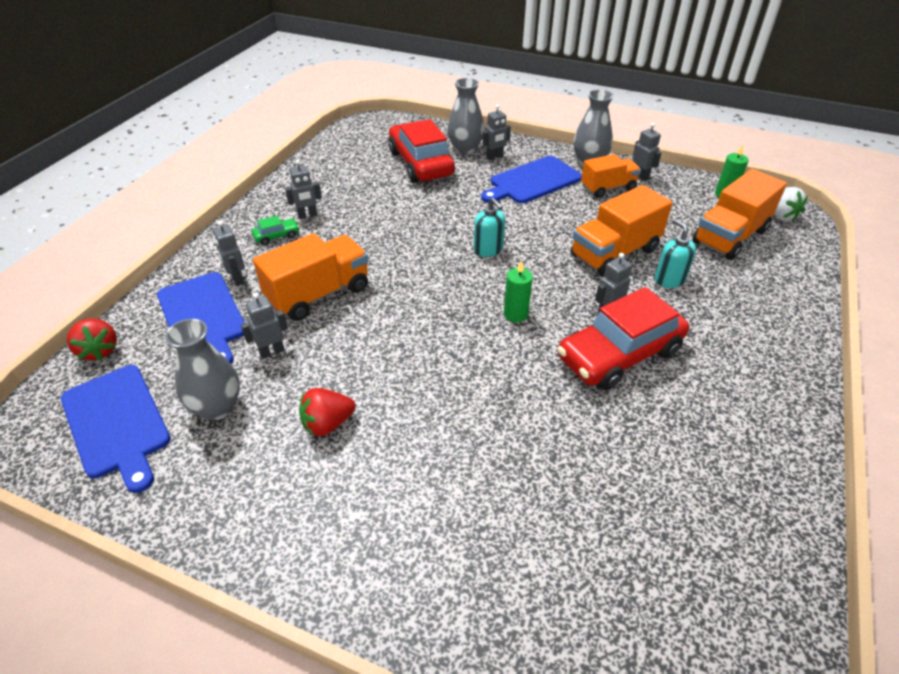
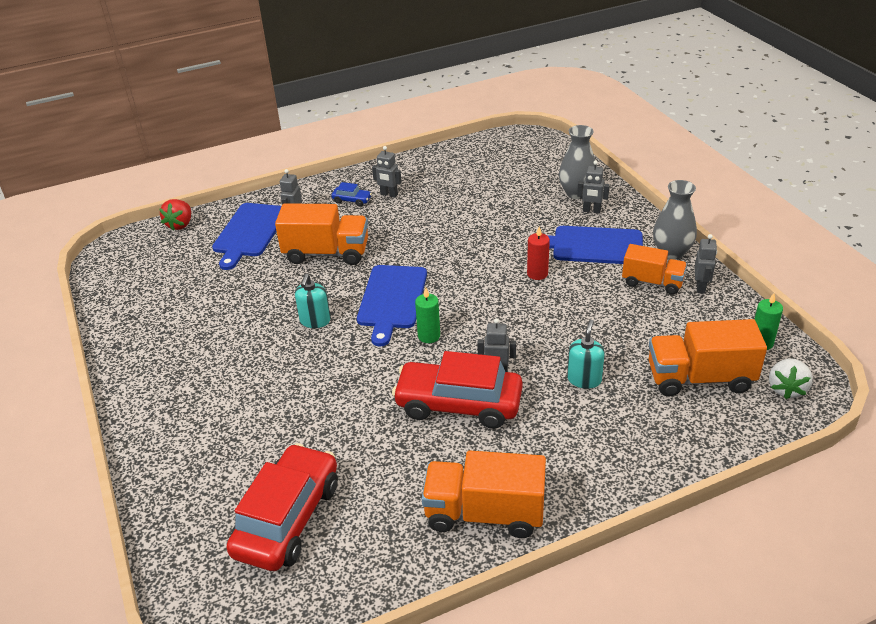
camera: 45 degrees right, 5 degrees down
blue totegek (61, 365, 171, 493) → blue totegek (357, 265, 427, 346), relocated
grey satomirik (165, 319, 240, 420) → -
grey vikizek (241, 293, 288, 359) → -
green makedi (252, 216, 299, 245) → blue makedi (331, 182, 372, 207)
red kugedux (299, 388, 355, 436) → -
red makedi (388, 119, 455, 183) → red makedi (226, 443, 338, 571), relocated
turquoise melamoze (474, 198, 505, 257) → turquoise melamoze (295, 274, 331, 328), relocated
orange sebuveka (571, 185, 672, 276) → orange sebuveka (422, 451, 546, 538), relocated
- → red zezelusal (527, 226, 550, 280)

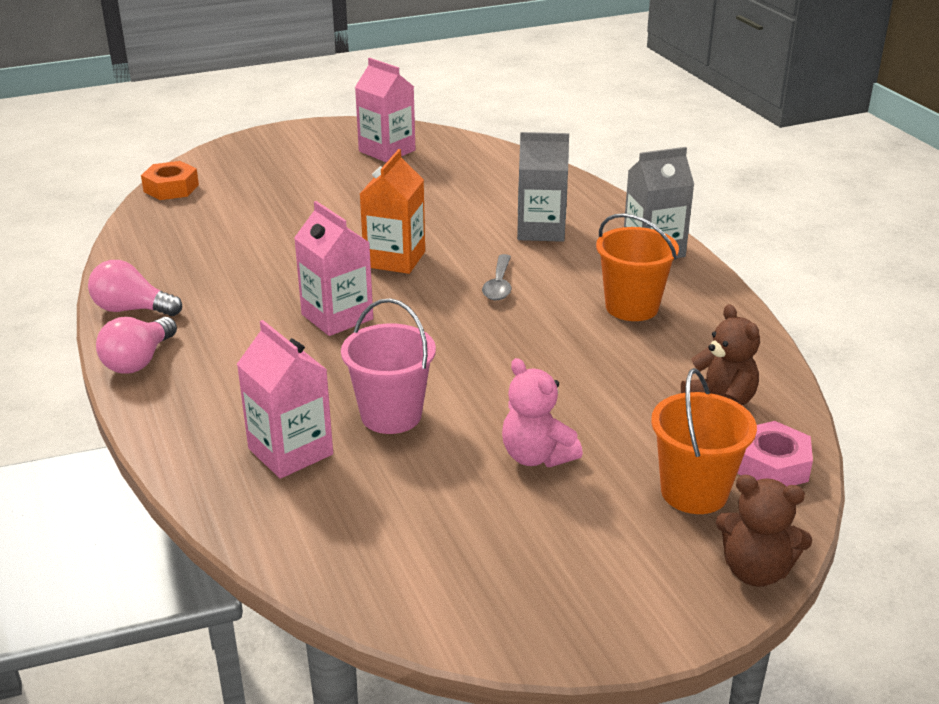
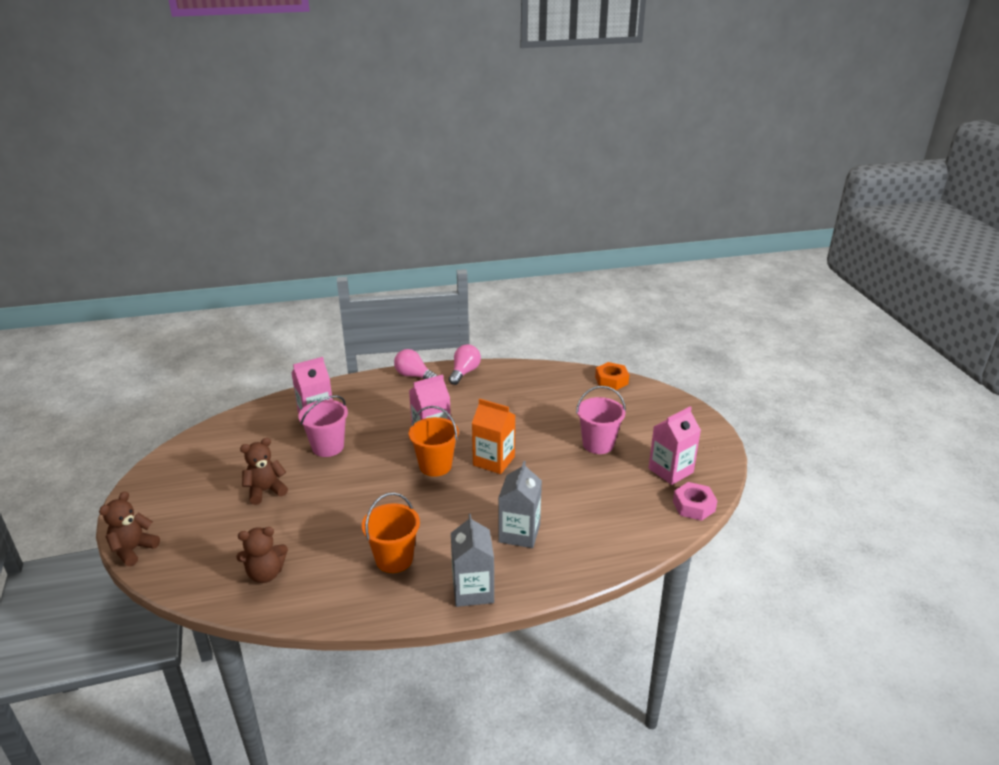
camera: 100 degrees right, 0 degrees up
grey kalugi (482, 254, 511, 300) → -
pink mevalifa (502, 358, 583, 467) → brown mevalifa (240, 438, 288, 505)
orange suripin (651, 368, 757, 514) → orange suripin (409, 406, 459, 477), relocated
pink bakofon (737, 421, 813, 486) → pink bakofon (673, 482, 717, 521), relocated
- → pink suripin (576, 386, 626, 454)

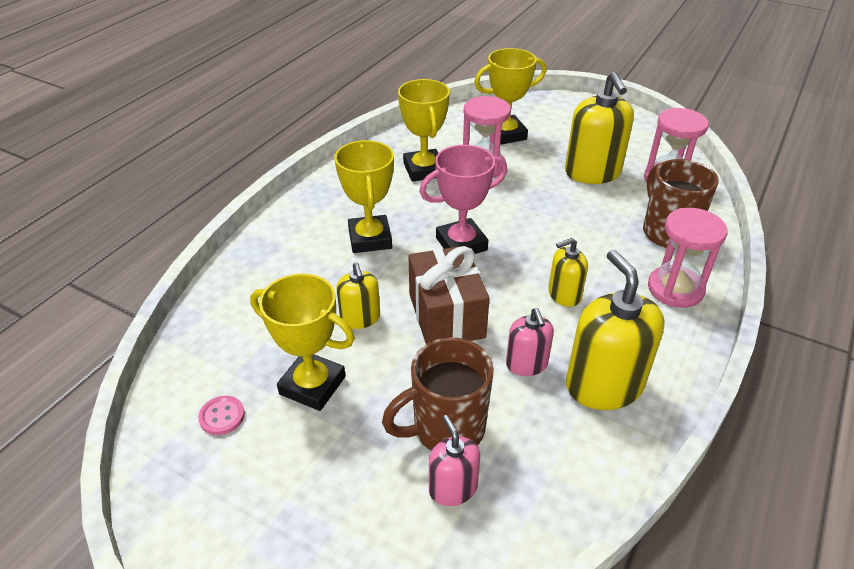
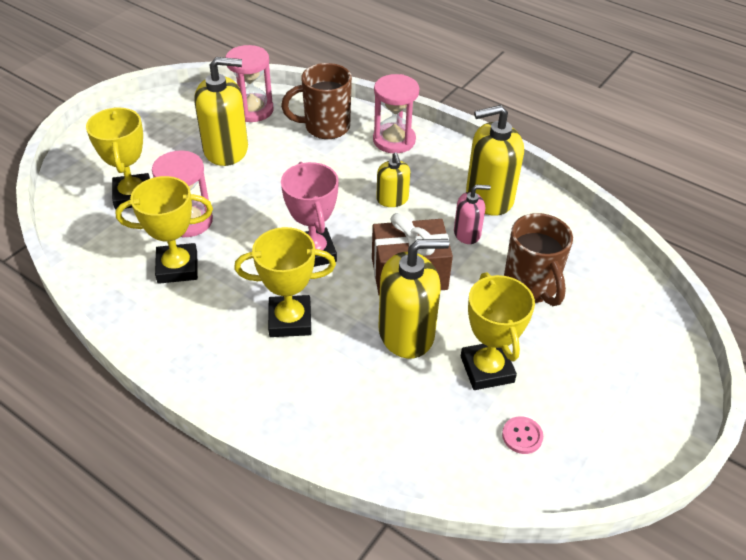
camera: 85 degrees left, 5 degrees up
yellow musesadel (250, 273, 355, 411) → yellow musesadel (461, 272, 535, 390), 45 degrees counterclockwise
yellow melamoze (336, 262, 380, 329) → yellow melamoze (378, 239, 449, 359), x1.82
pink melamoze (429, 415, 480, 506) → -

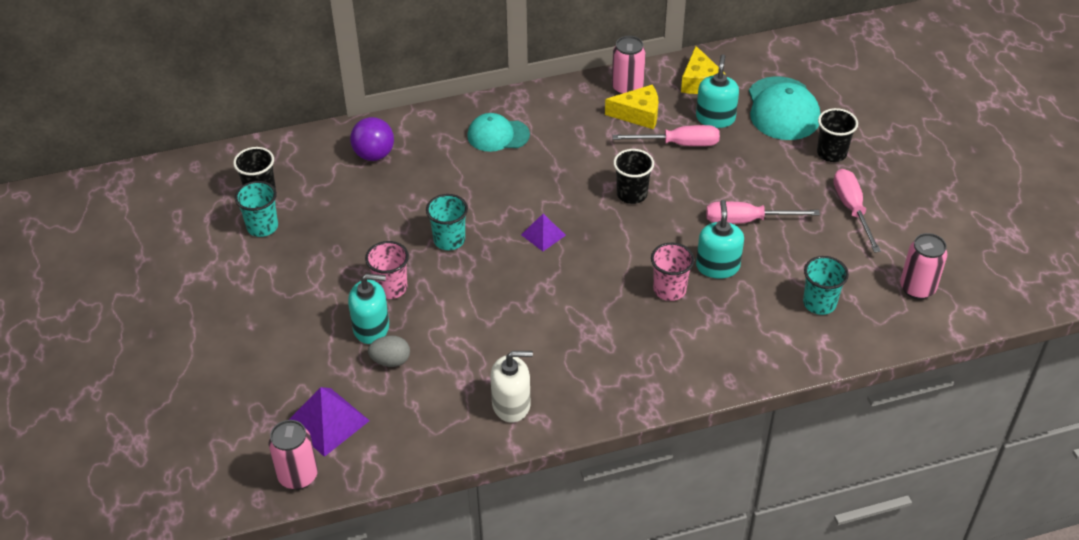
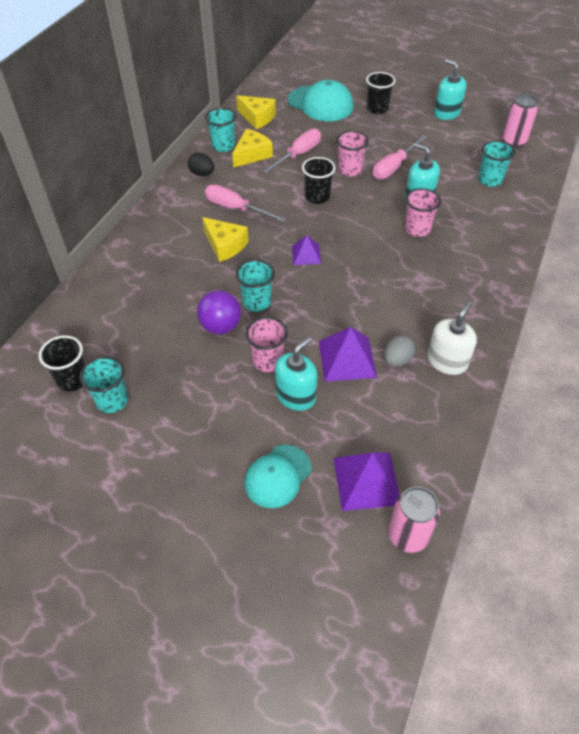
camera: 50 degrees left, 5 degrees up
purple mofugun (350, 117, 394, 161) → purple mofugun (197, 290, 241, 334), relocated
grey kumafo (368, 335, 410, 367) → grey kumafo (384, 335, 415, 367), relocated
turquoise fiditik (467, 113, 530, 152) → turquoise fiditik (244, 445, 312, 508), relocated
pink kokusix (612, 36, 646, 95) → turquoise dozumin (205, 108, 236, 152)
turquoise melamoze (696, 54, 739, 128) → turquoise melamoze (434, 59, 467, 120), relocated
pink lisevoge (834, 169, 881, 253) → pink lisevoge (205, 184, 286, 222), relocated
- → black kumafo (188, 153, 214, 176)
- → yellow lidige (202, 217, 249, 262)
- → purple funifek (319, 327, 377, 382)
- → pink dozumin (337, 131, 369, 176)

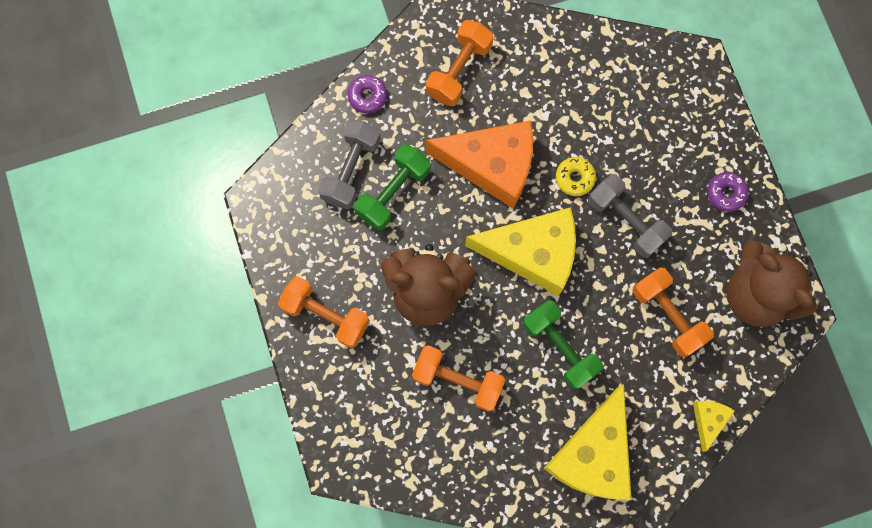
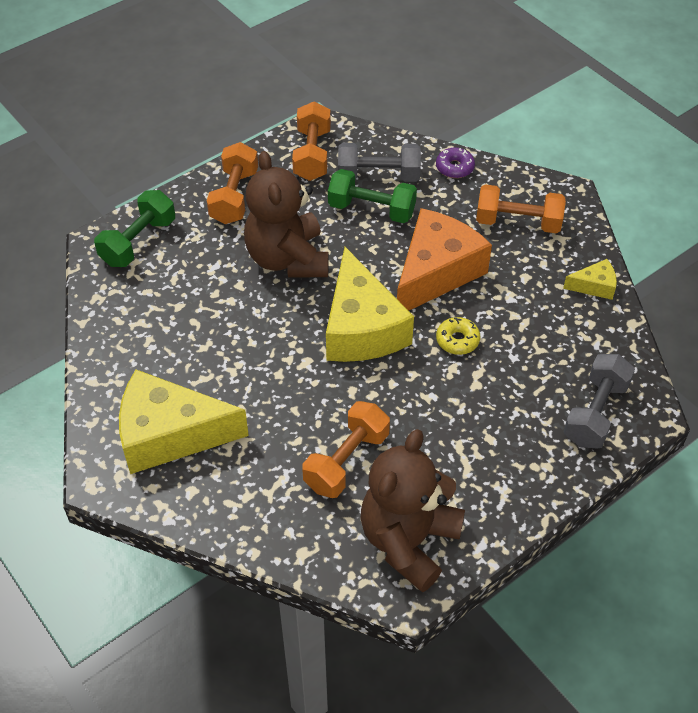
camera: 70 degrees right, 25 degrees down
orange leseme (412, 345, 505, 412) → orange leseme (292, 102, 331, 181), relocated
orange lidige (426, 120, 533, 208) → orange lidige (397, 208, 492, 311), 135 degrees counterclockwise
green leseme (523, 300, 603, 390) → green leseme (94, 190, 175, 267), relocated
grey leseme (588, 174, 672, 258) → grey leseme (564, 354, 635, 449), relocated
yellow lidige (693, 401, 735, 452) → yellow lidige (563, 259, 617, 300), relocated
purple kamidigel (708, 172, 749, 212) → -

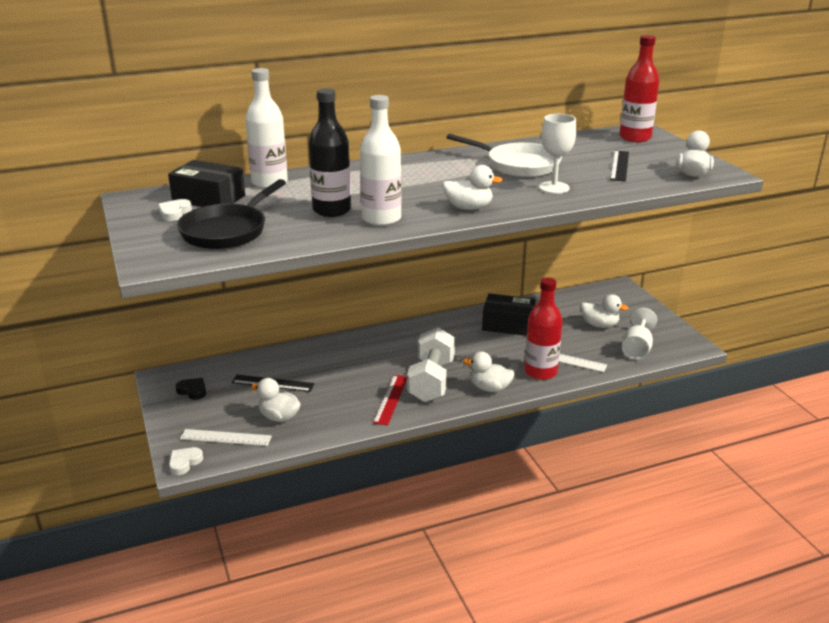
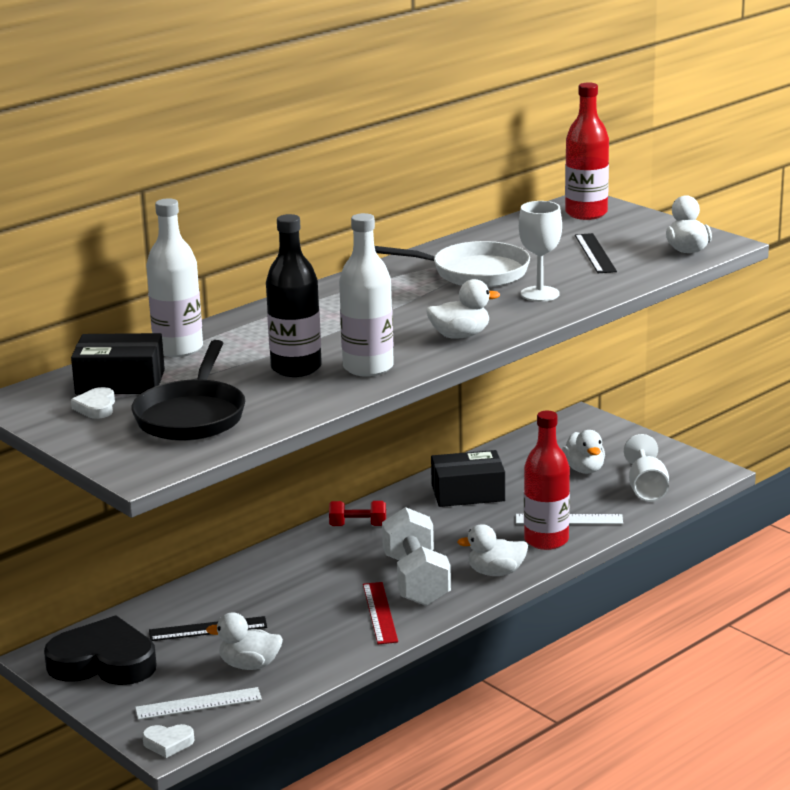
camera: 20 degrees left, 5 degrees down
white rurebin (169, 447, 203, 475) → white rurebin (142, 724, 195, 758), 105 degrees counterclockwise
black rurebin (175, 378, 206, 400) → black rurebin (44, 615, 156, 685), x2.32
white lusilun (581, 294, 628, 328) → white lusilun (562, 430, 605, 474), 75 degrees clockwise
- → red leseme (329, 501, 386, 526)

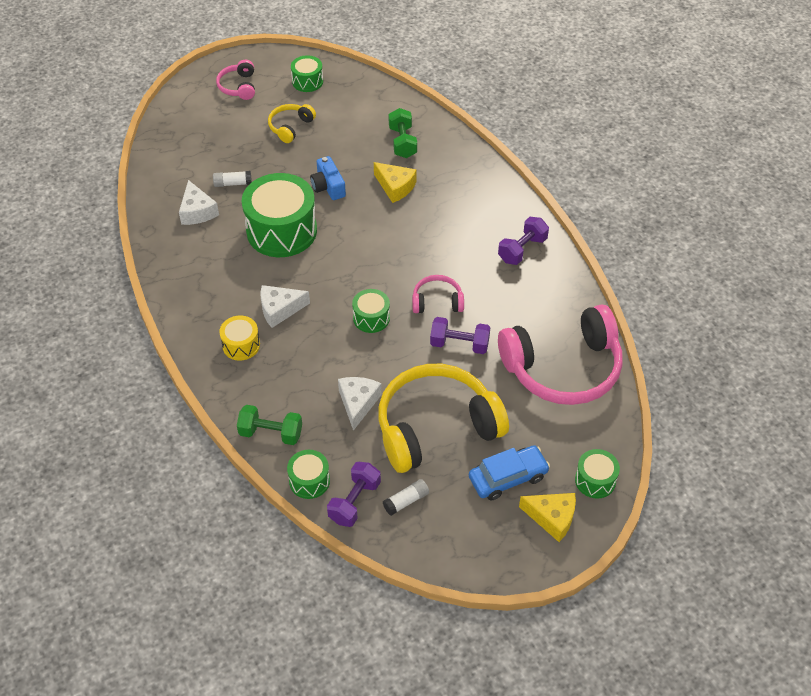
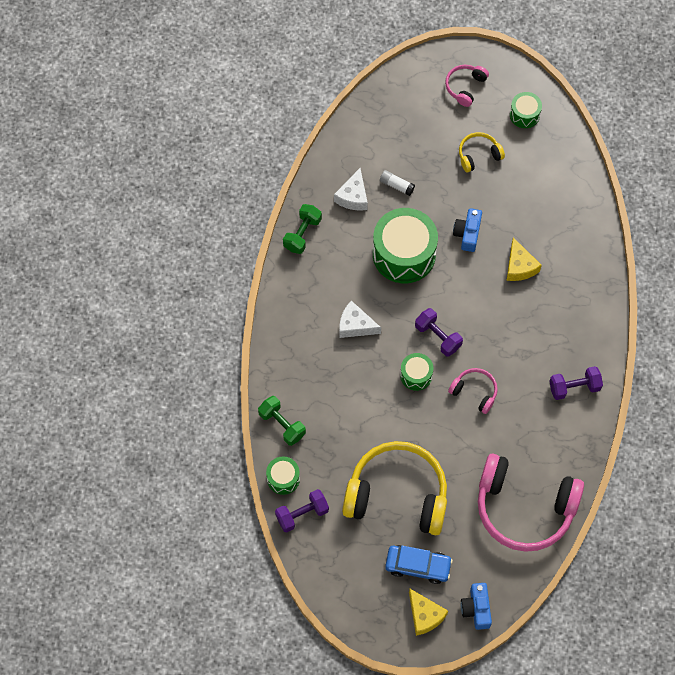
camera: 35 degrees right, 15 degrees up
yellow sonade (219, 316, 260, 361) → -
white lidige (338, 377, 382, 431) → -
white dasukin (383, 479, 429, 516) → -
green leseme (389, 108, 417, 158) → green leseme (283, 204, 322, 254), relocated
purple leseme (430, 317, 490, 354) → purple leseme (415, 308, 463, 357), relocated
green sonade (575, 449, 620, 499) → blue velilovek (461, 583, 492, 630)

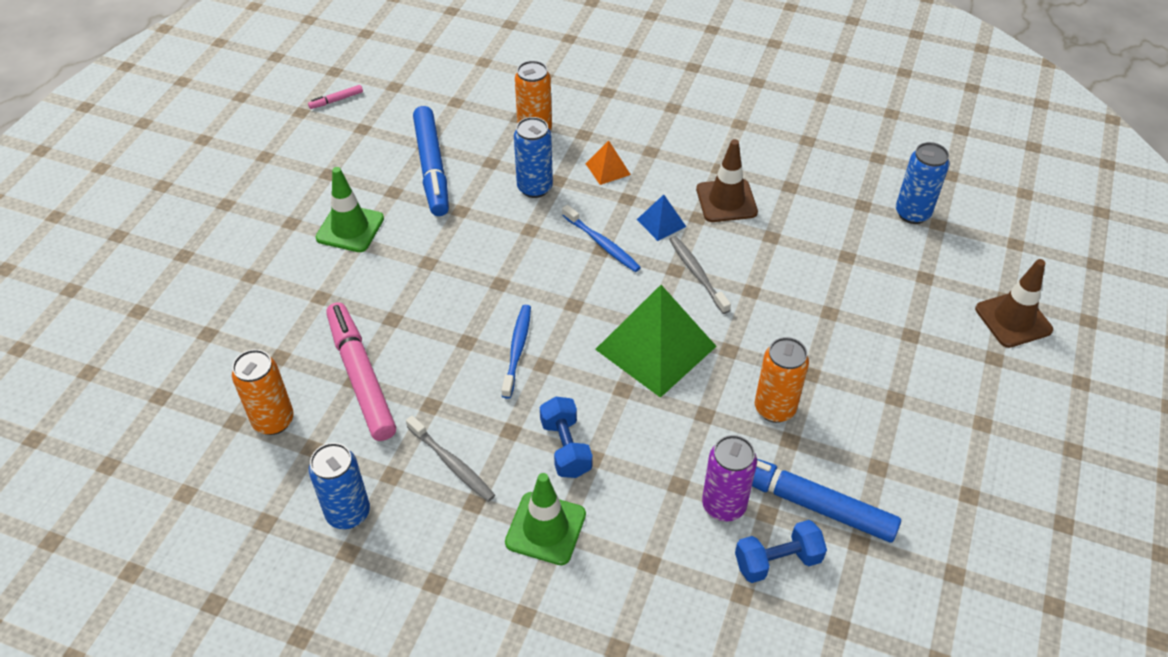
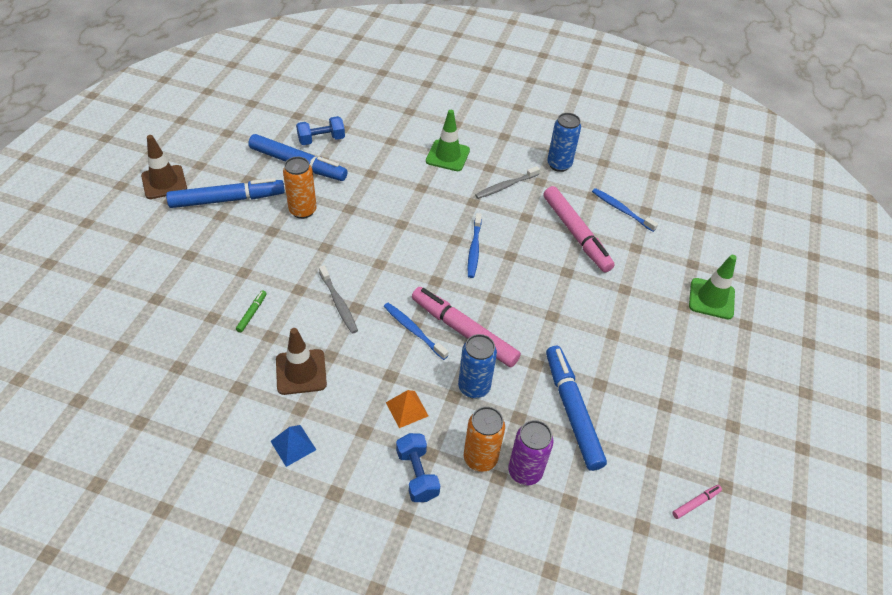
camera: 175 degrees right, 0 degrees up
orange kokusix (232, 349, 294, 435) → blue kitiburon (592, 188, 658, 232)
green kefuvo (316, 167, 384, 252) → green kefuvo (689, 255, 737, 319), relocated
grey kitiburon (406, 415, 495, 502) → grey kitiburon (475, 166, 540, 199), 75 degrees counterclockwise
blue leseme (540, 397, 593, 478) → blue leseme (396, 433, 440, 502), relocated
green funifek (595, 285, 717, 398) → -
blue funifek (637, 195, 686, 241) → blue funifek (270, 425, 316, 467), relocated
purple kokusix (702, 435, 757, 521) → purple kokusix (508, 420, 553, 485), relocated
blue kokusix (896, 142, 949, 224) → -
brown kefuvo (975, 259, 1053, 348) → brown kefuvo (141, 135, 187, 199), relocated
- → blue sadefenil (166, 178, 285, 208)
- → green sadefenil (236, 290, 267, 333)
- → pink sadefenil (412, 287, 521, 367)

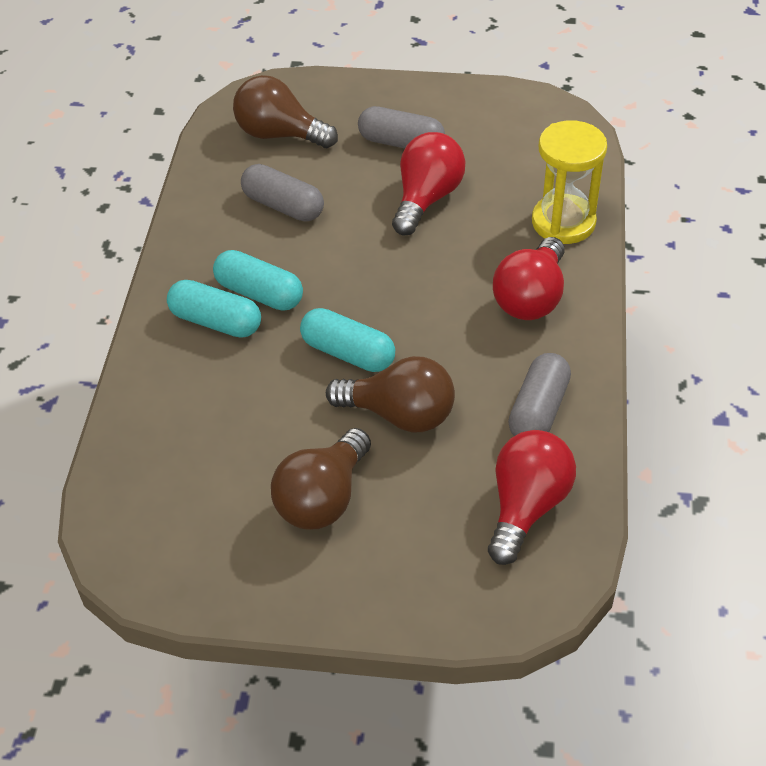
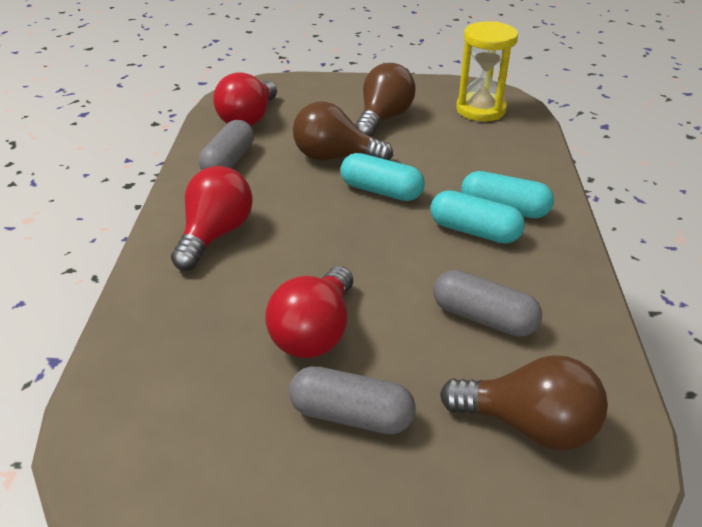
camera: 175 degrees right, 10 degrees down
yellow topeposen (532, 120, 607, 244) → yellow topeposen (456, 21, 518, 121), relocated

